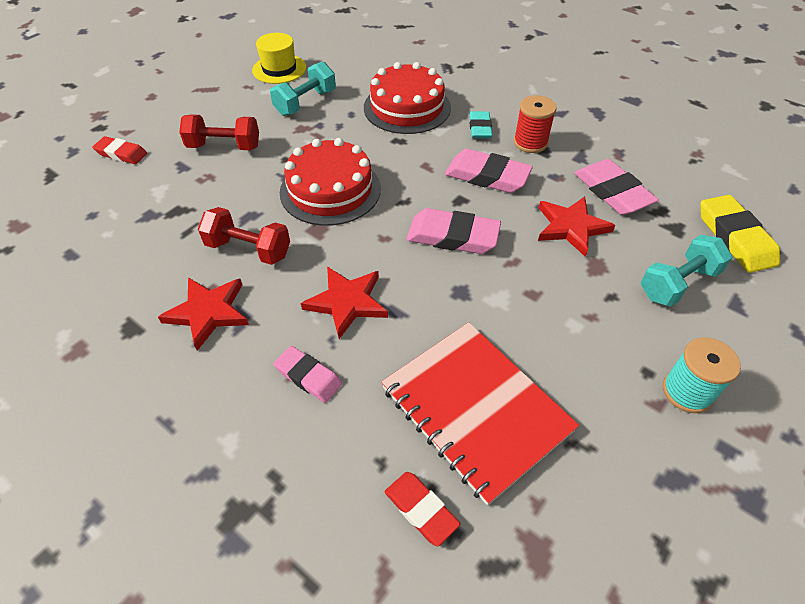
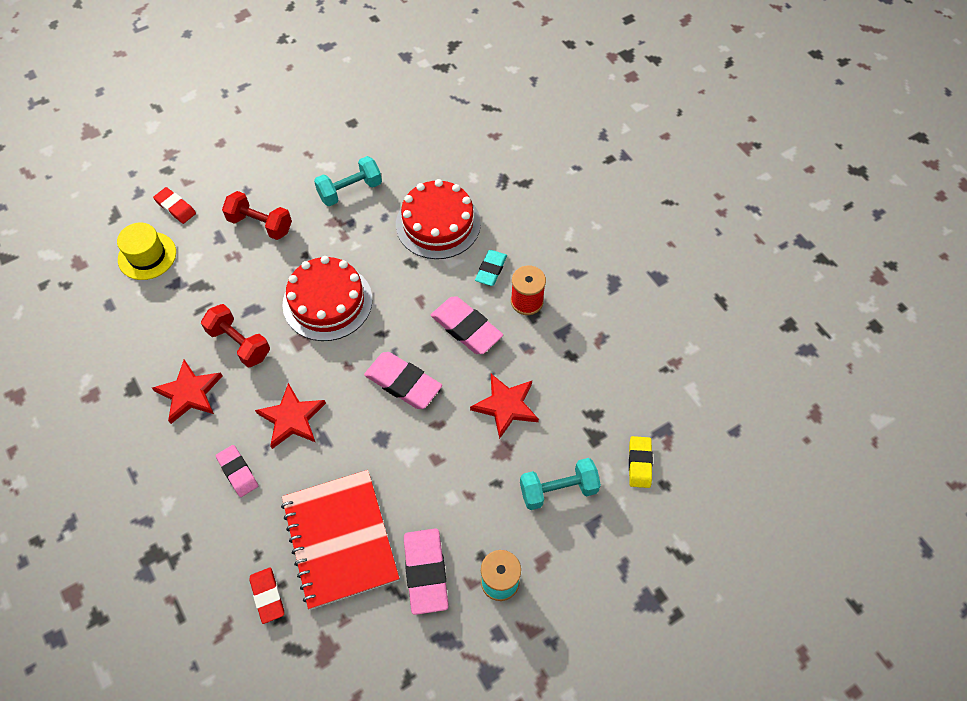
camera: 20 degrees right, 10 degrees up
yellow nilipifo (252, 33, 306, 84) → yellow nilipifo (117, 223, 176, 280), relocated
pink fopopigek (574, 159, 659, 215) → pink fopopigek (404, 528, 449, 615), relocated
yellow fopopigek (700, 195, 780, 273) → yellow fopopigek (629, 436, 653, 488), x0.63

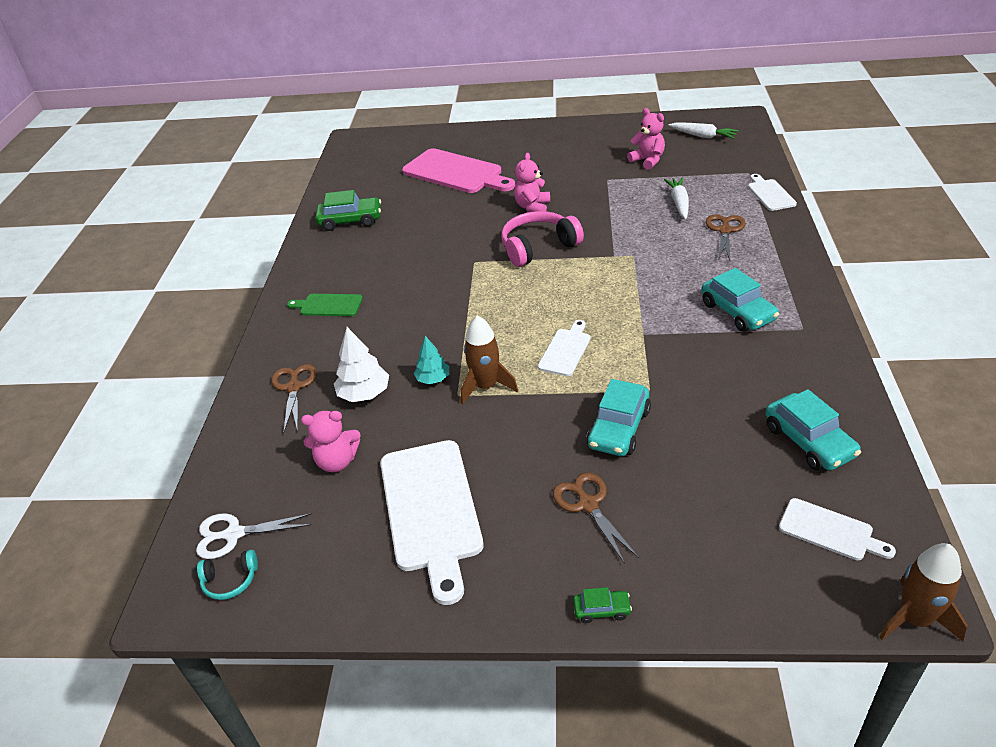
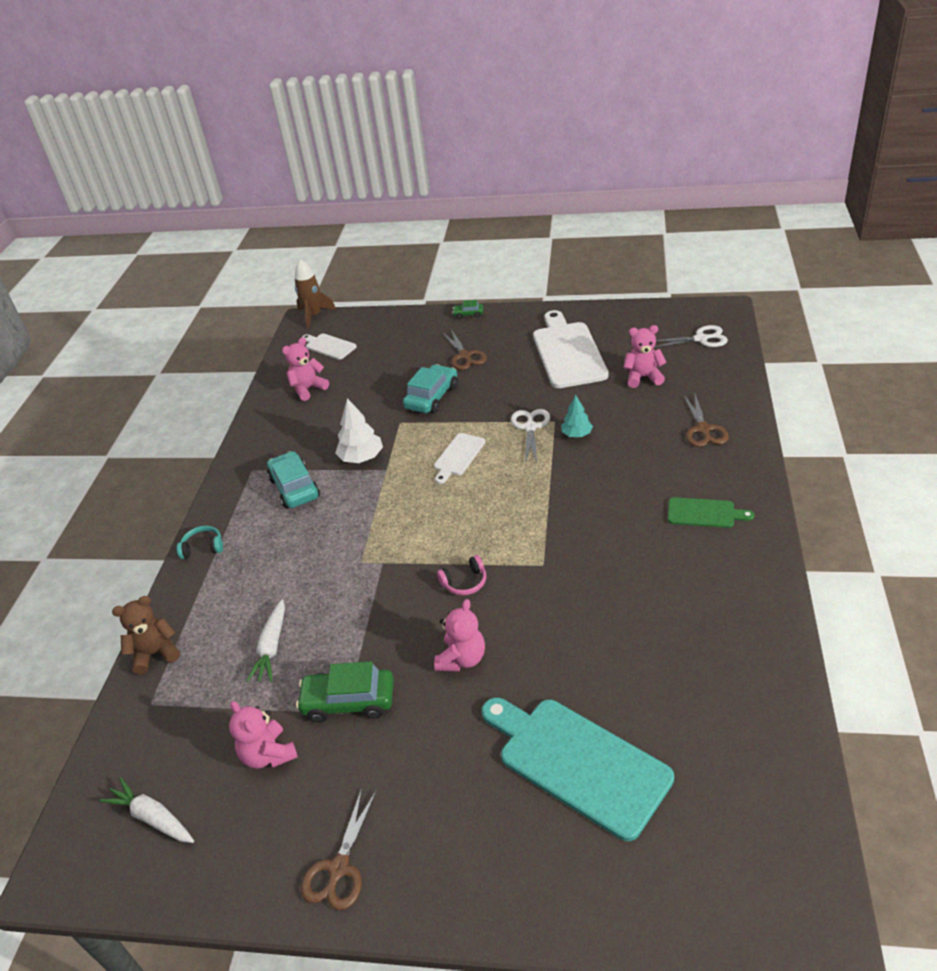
camera: 175 degrees left, 0 degrees up
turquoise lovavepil (197, 550, 258, 600) → turquoise lovavepil (177, 526, 223, 559), relocated
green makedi (315, 190, 381, 231) → green makedi (296, 661, 394, 723), relocated
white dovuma (334, 327, 389, 402) → white dovuma (335, 398, 383, 463), relocated
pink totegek (402, 148, 515, 193) → turquoise totegek (482, 698, 674, 841)
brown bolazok (461, 315, 518, 404) → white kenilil (511, 409, 550, 463)
pink lovavepil (501, 211, 584, 267) → pink lovavepil (437, 555, 486, 595), x0.51
brown kenilil (706, 214, 746, 261) → brown kenilil (301, 788, 376, 910), relocated
white totegek (748, 174, 797, 211) → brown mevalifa (112, 596, 180, 675)
turquoise makedi (765, 389, 861, 471) → pink mevalifa (282, 337, 329, 401)

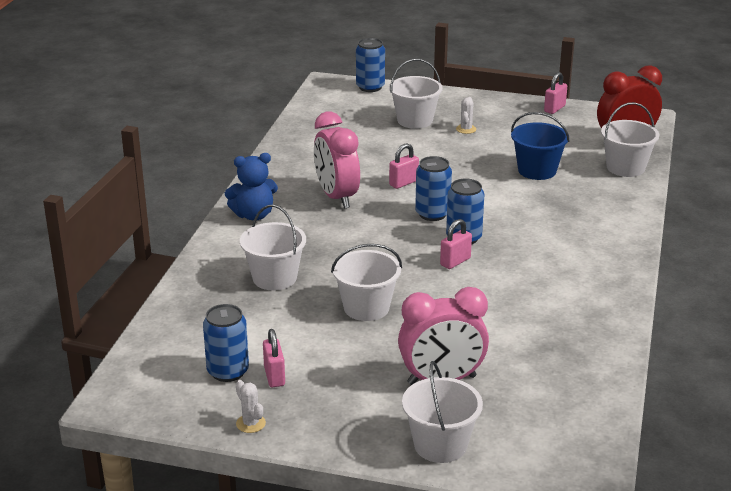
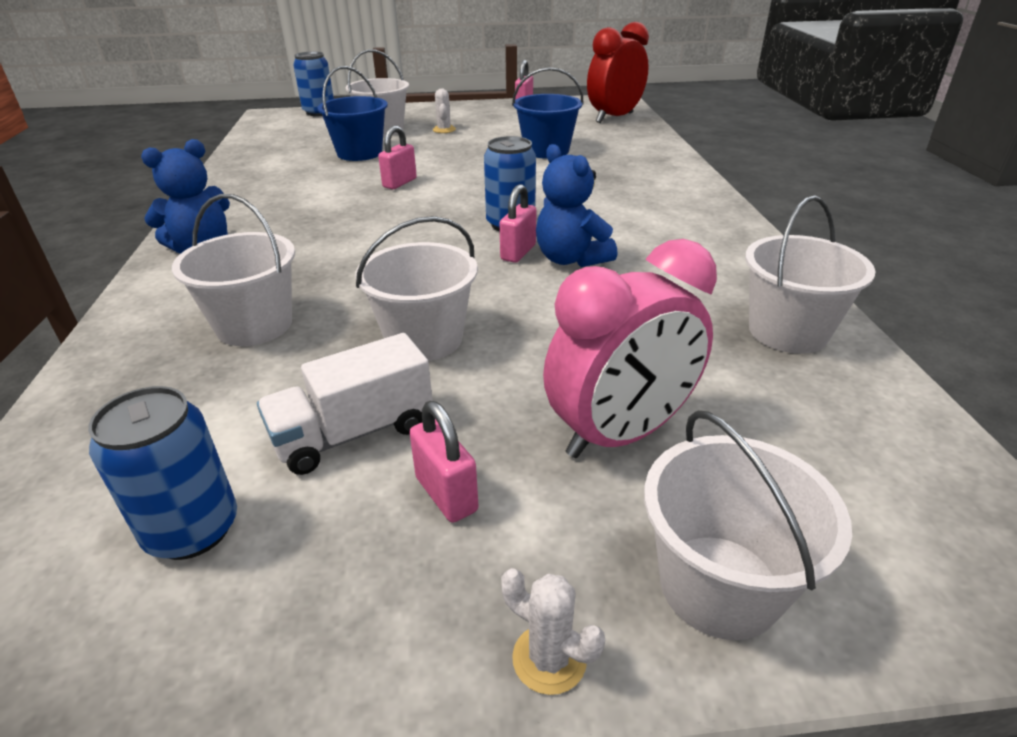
camera: 20 degrees left, 5 degrees up
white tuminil (236, 380, 266, 433) → white tuminil (501, 568, 605, 695), relocated
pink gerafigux (263, 329, 285, 387) → pink gerafigux (409, 401, 478, 523), relocated
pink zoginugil (314, 111, 360, 209) → -
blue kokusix (415, 156, 452, 221) → -
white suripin (601, 102, 659, 177) → white suripin (745, 195, 875, 354), relocated
- → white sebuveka (257, 333, 433, 475)
- → blue suripin (317, 66, 388, 161)
- → blue mevalifa (536, 144, 617, 267)

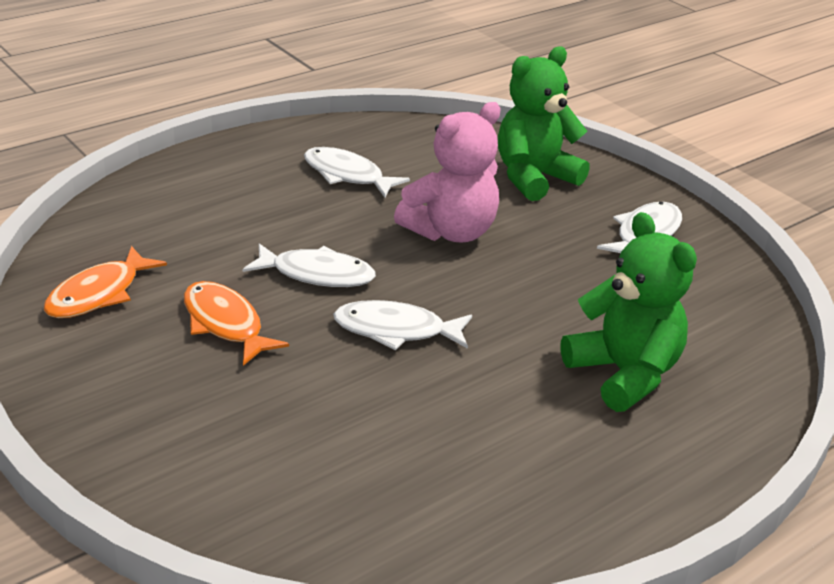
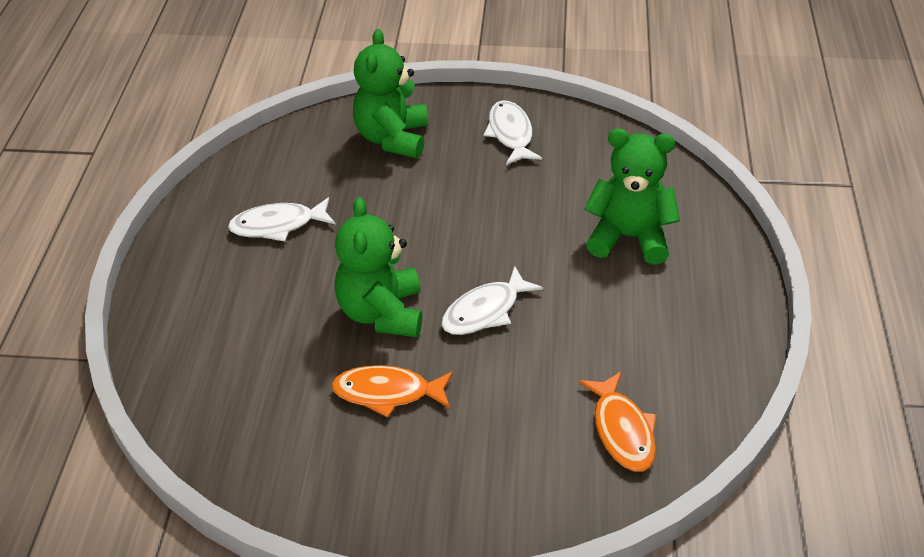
camera: 45 degrees left, 10 degrees up
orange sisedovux (44, 246, 167, 318) → orange sisedovux (579, 371, 657, 472), relocated
white sisedovux (243, 243, 376, 287) → green mevalifa (335, 197, 423, 337)
pink mevalifa (394, 102, 501, 243) → -

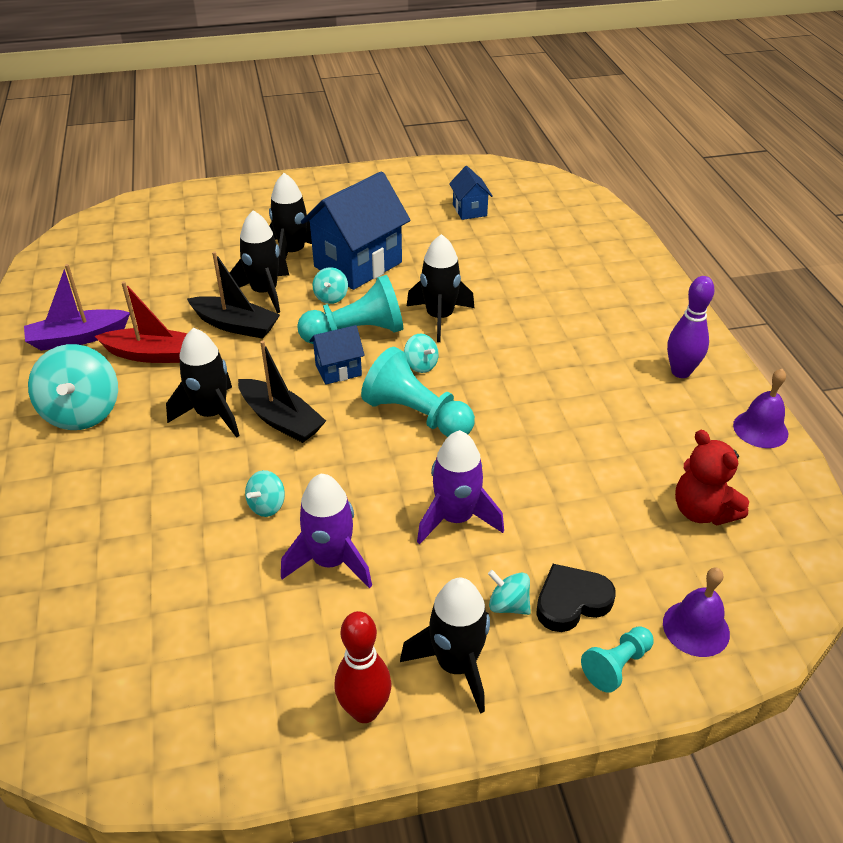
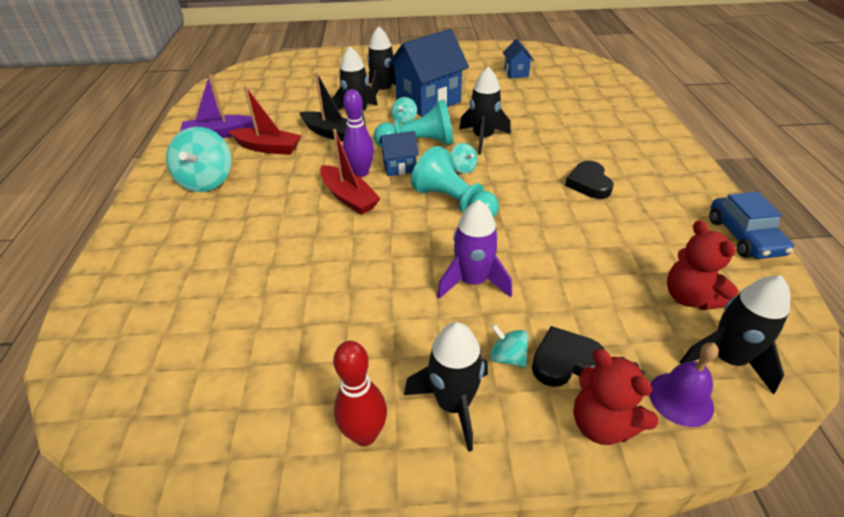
camera: 10 degrees right, 0 degrees up
black bolazok (166, 328, 240, 438) → black bolazok (680, 275, 790, 395), relocated
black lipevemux (238, 341, 326, 443) → red lipevemux (320, 129, 381, 215)
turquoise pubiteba (245, 470, 285, 517) → -
purple bolazok (281, 474, 372, 588) → -
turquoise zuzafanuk (581, 626, 653, 693) → red mevalifa (573, 349, 658, 445)
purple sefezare (667, 276, 715, 378) → purple sefezare (343, 89, 374, 177), relocated
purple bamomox (733, 369, 788, 448) → blue makedi (709, 192, 794, 259)
- → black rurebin (565, 161, 614, 199)

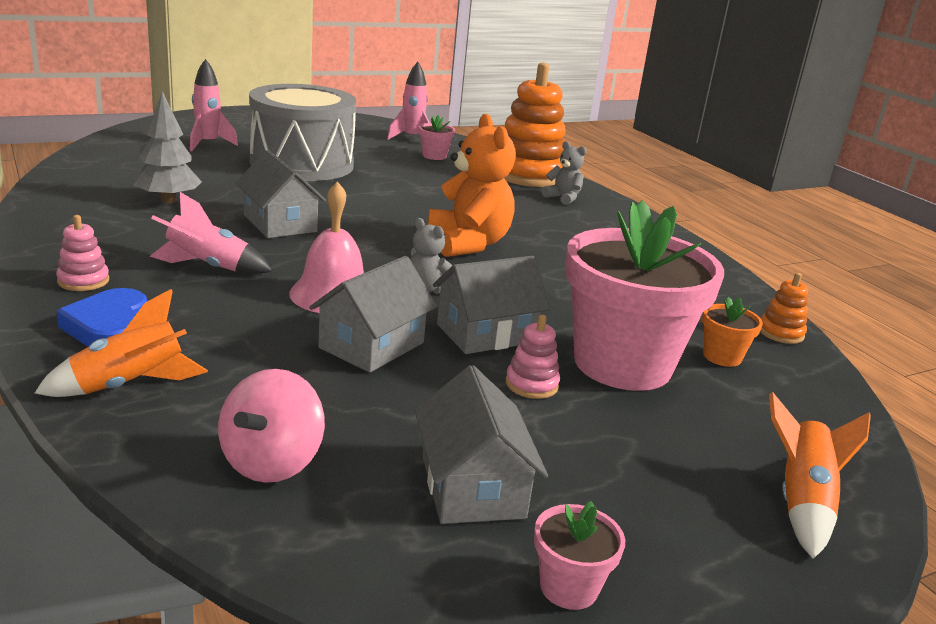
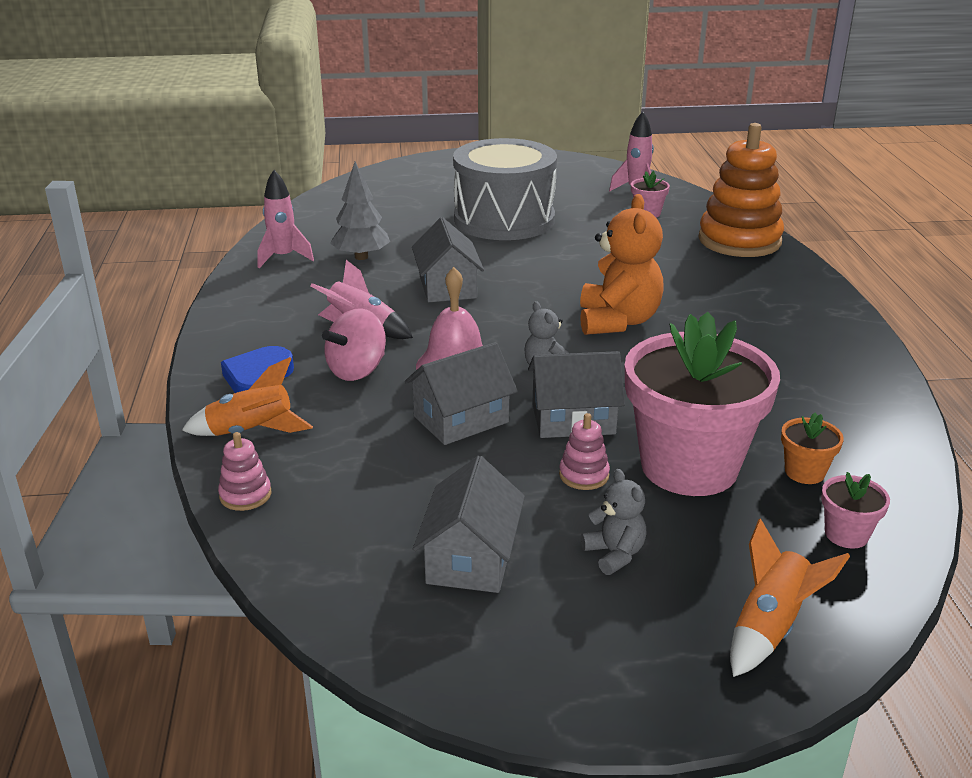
camera: 25 degrees right, 5 degrees up
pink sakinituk (56, 215, 109, 291) → pink sakinituk (218, 432, 272, 511), relocated
pink bolazok (190, 59, 238, 151) → pink bolazok (257, 170, 314, 268), relocated
pink pubiteba (218, 369, 325, 483) → pink pubiteba (322, 309, 386, 381), relocated
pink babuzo (534, 501, 625, 610) → pink babuzo (821, 472, 890, 549), relocated
grey mevalifa (542, 141, 587, 205) → grey mevalifa (581, 469, 647, 575), relocated
orange sakinituk (760, 273, 808, 344) → -

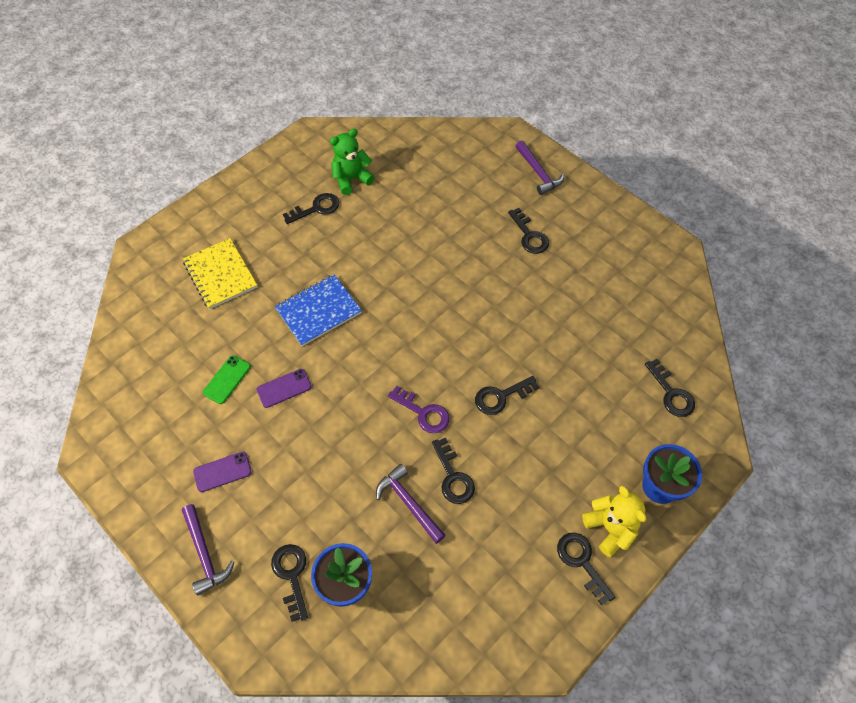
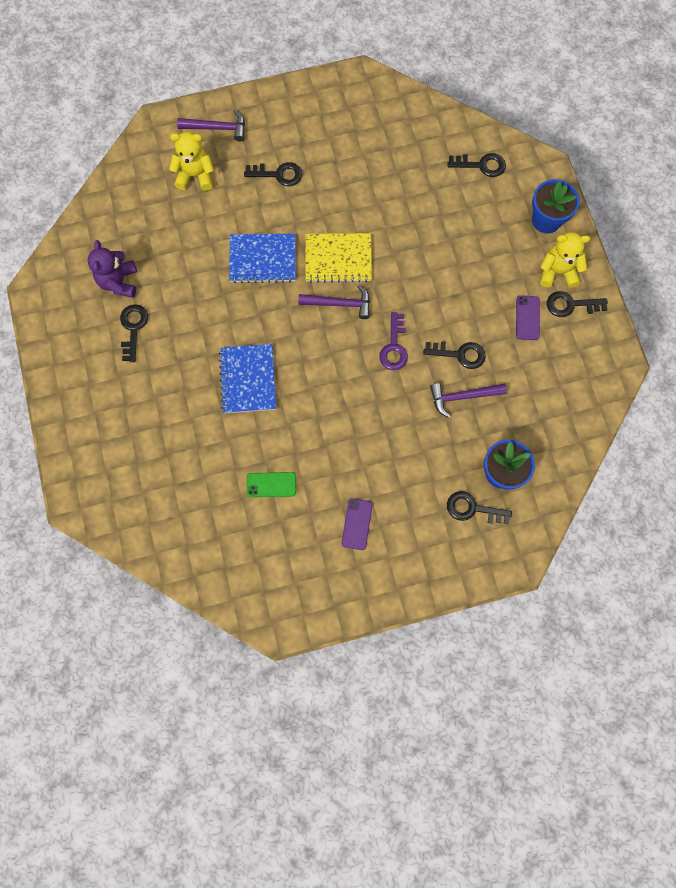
camera: 60 degrees left, 15 degrees up
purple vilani (182, 504, 234, 596) → purple vilani (298, 285, 370, 319), relocated
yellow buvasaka (183, 238, 257, 309) → yellow buvasaka (305, 233, 372, 283), relocated
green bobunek (203, 355, 251, 404) → green bobunek (247, 472, 296, 497), 60 degrees counterclockwise
purple bobunek (257, 369, 312, 408) → purple bobunek (516, 295, 540, 340), relocated
green mevalifa (330, 128, 375, 195) → purple mevalifa (88, 240, 137, 298)
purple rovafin (388, 386, 449, 433) → purple rovafin (379, 312, 408, 370), 120 degrees clockwise
black rovafin (475, 376, 539, 415) → -
- → yellow mevalifa (169, 132, 214, 191)
- → blue buvasaka (229, 234, 295, 283)

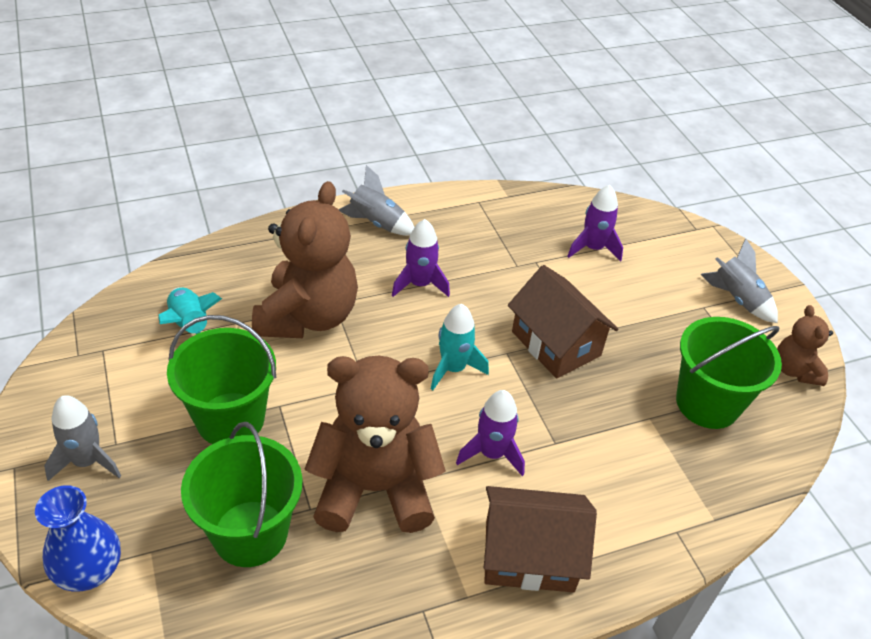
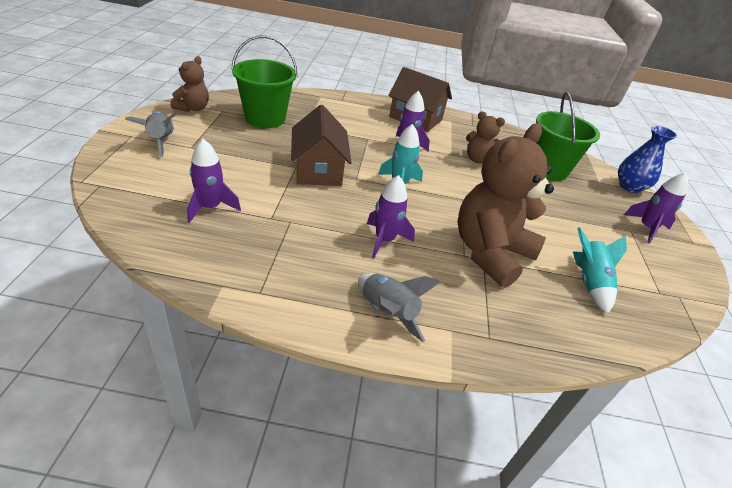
camera: 155 degrees left, 5 degrees down
grey bolazok (44, 395, 121, 481) → purple bolazok (624, 172, 688, 244)
green suripin (167, 315, 276, 444) → -
brown mevalifa (304, 356, 446, 533) → brown mevalifa (466, 112, 505, 164), x0.51

